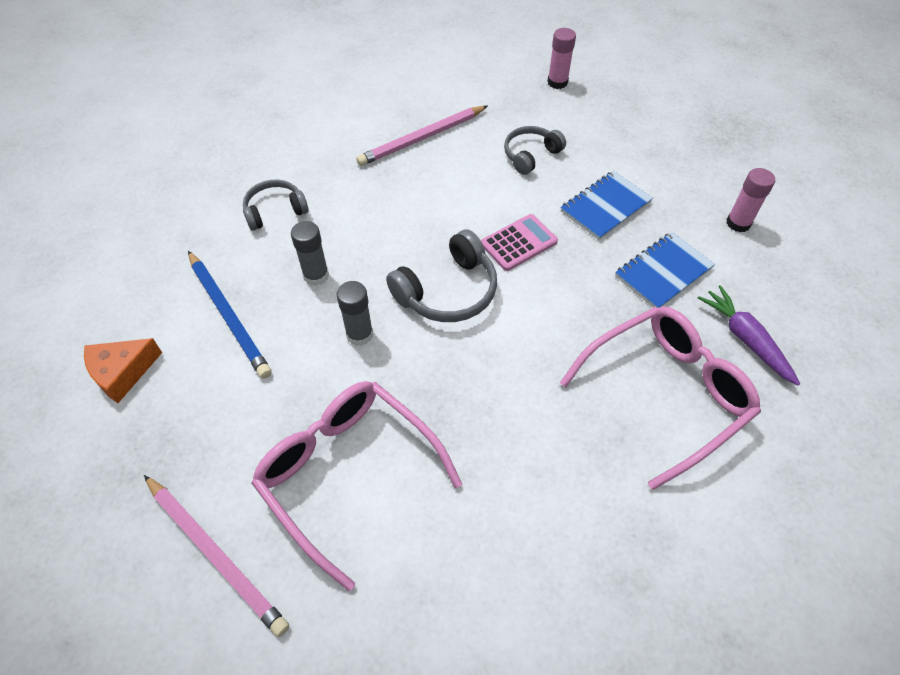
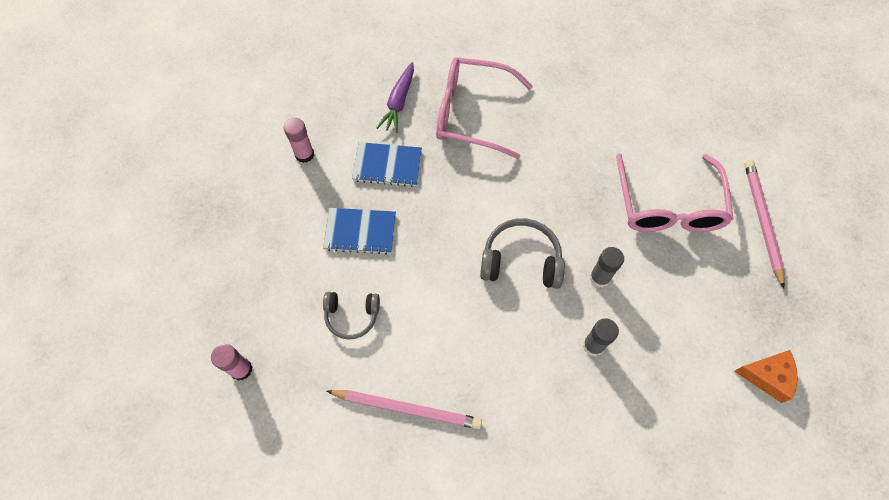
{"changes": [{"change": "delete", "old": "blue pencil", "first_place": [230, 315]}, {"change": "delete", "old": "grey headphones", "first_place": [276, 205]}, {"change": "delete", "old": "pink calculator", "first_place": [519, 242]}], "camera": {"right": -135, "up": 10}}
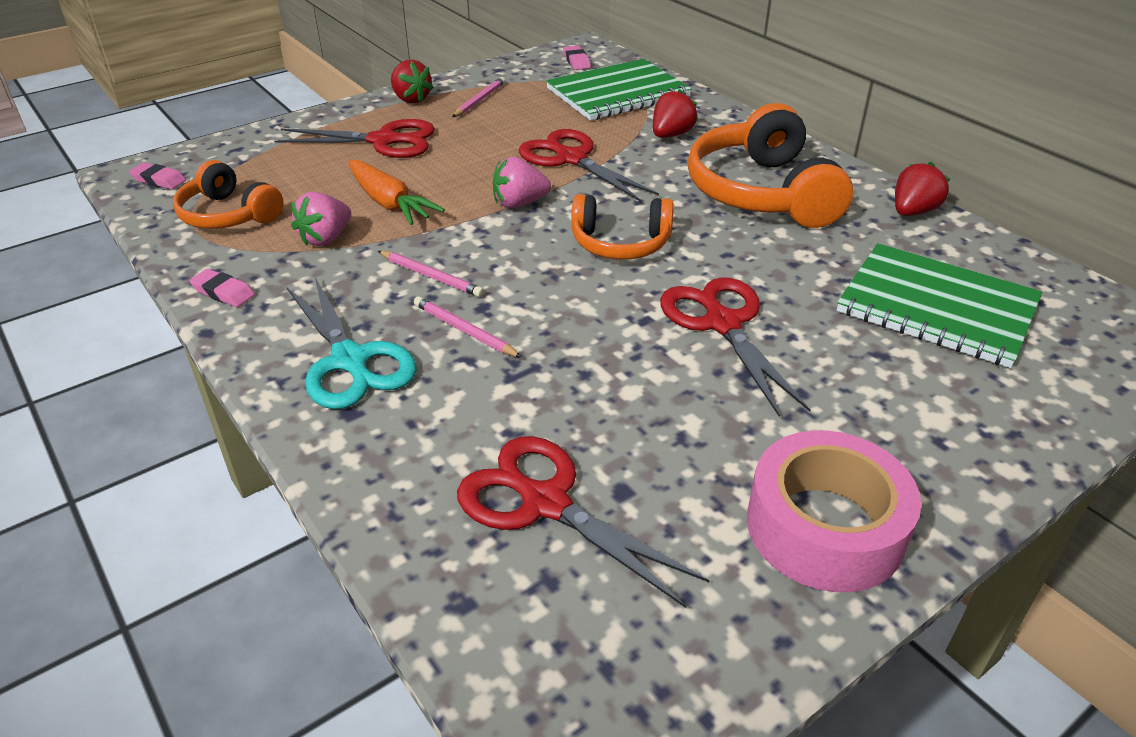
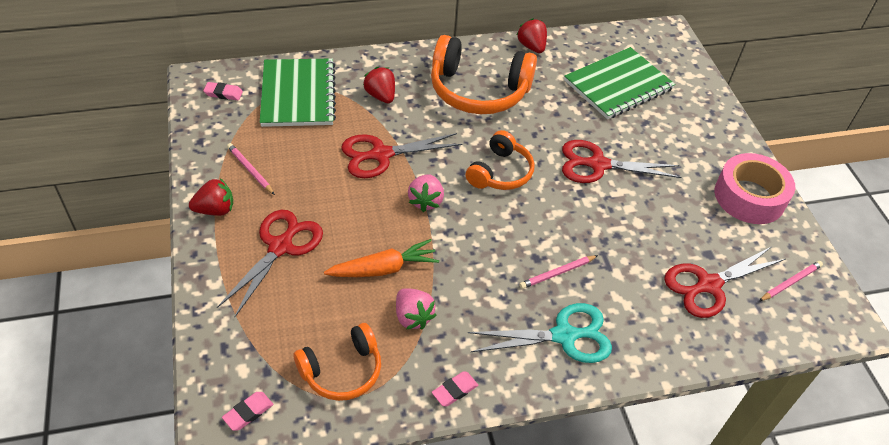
{"changes": [{"change": "move", "old": "pink pencil", "first_place": [431, 274], "second_place": [791, 281]}], "camera": {"right": -70, "up": 10}}
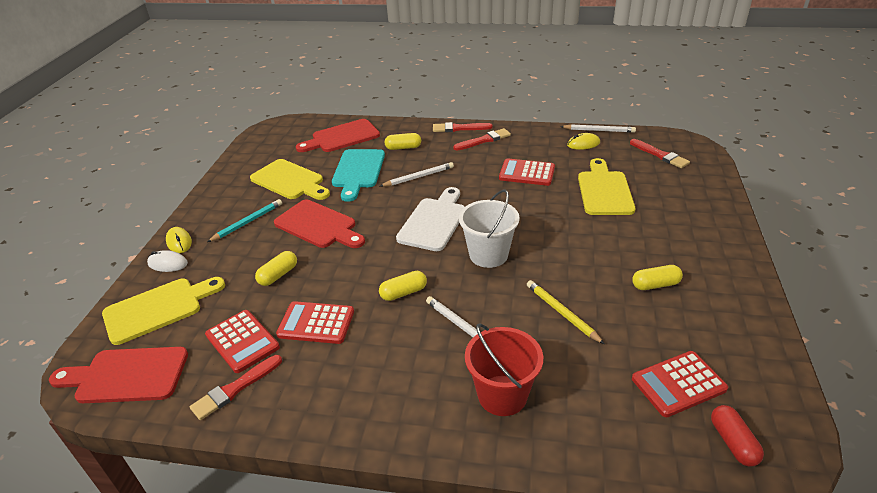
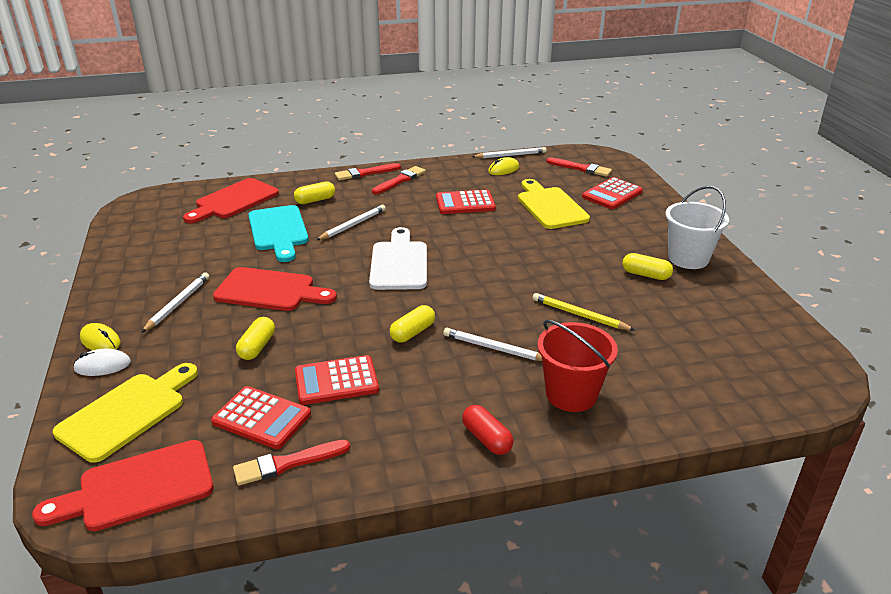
{"changes": [{"change": "delete", "old": "yellow cutting board", "first_place": [290, 179]}, {"change": "move", "old": "white bucket", "first_place": [489, 229], "second_place": [697, 227]}, {"change": "move", "old": "red calculator", "first_place": [680, 384], "second_place": [612, 193]}, {"change": "move", "old": "red capsule", "first_place": [737, 436], "second_place": [488, 430]}, {"change": "recolor", "old": "turquoise pencil", "new": "white pencil", "first_place": [244, 220], "second_place": [175, 302]}, {"change": "rotate", "old": "red brush", "first_place": [236, 387], "second_place": [291, 463], "degrees": 45}, {"change": "rotate", "old": "yellow capsule", "first_place": [657, 277], "second_place": [647, 266], "degrees": 60}], "camera": {"right": -25, "up": -5}}
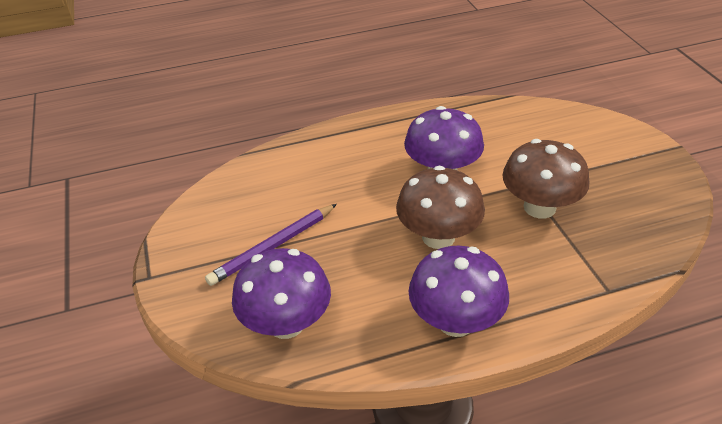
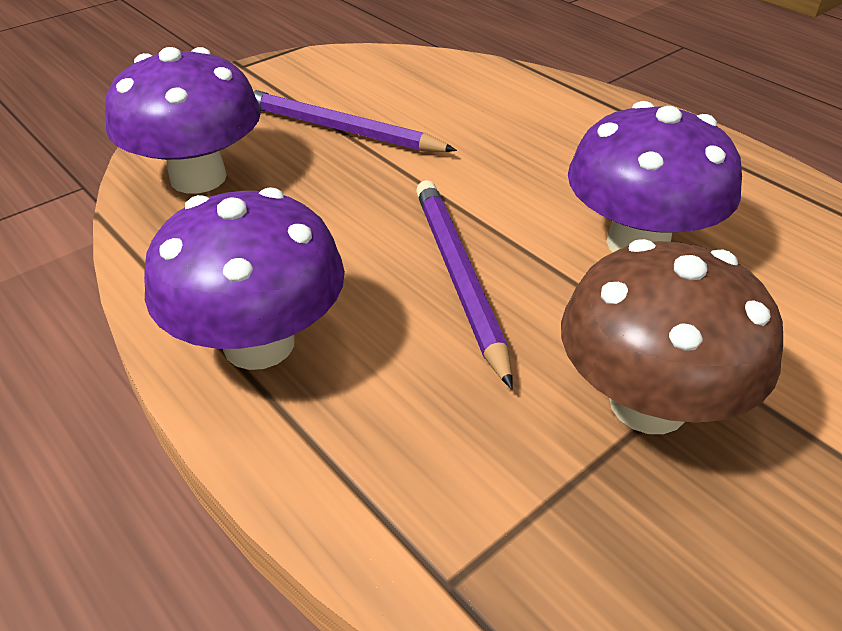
{"changes": [{"change": "replace", "old": "brown mushroom", "new": "purple pencil", "first_place": [440, 207], "second_place": [464, 284]}], "camera": {"right": 65, "up": 0}}
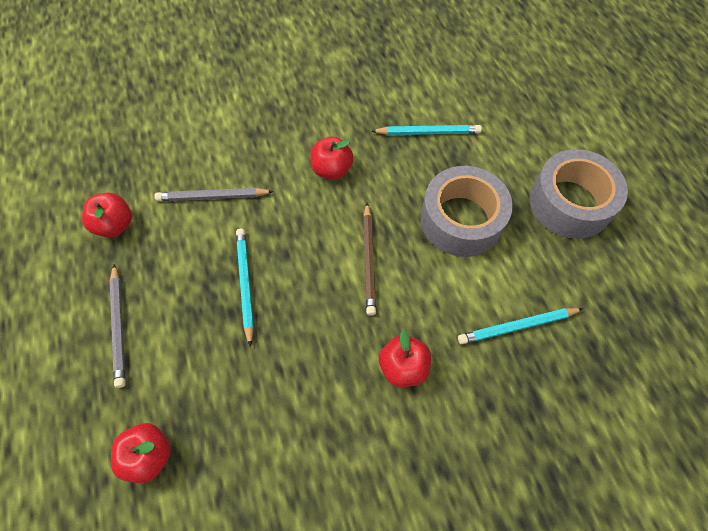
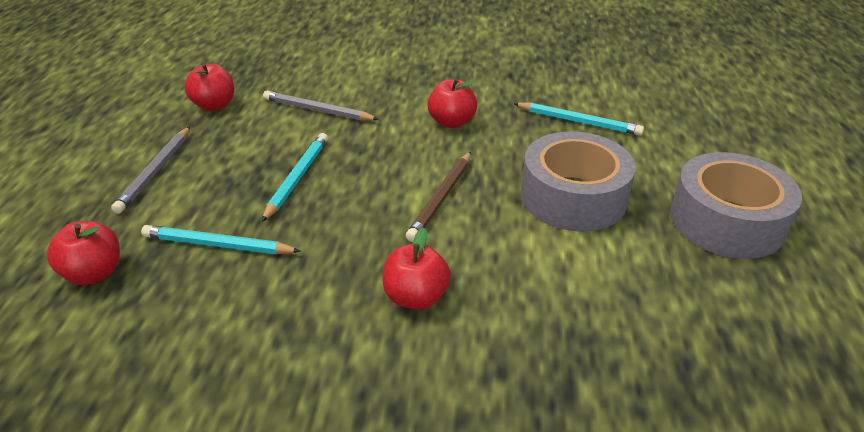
{"changes": [{"change": "move", "old": "turquoise pencil", "first_place": [520, 326], "second_place": [221, 239]}], "camera": {"right": 25, "up": -25}}
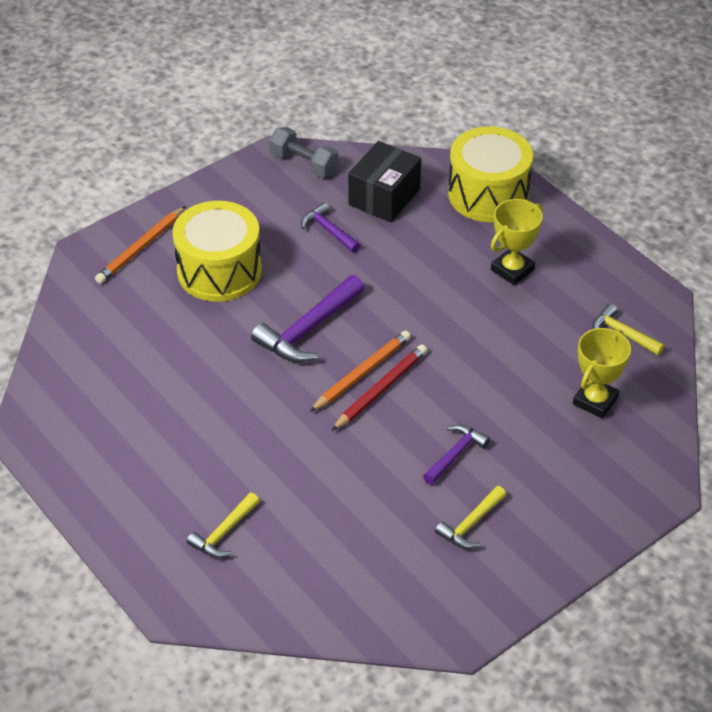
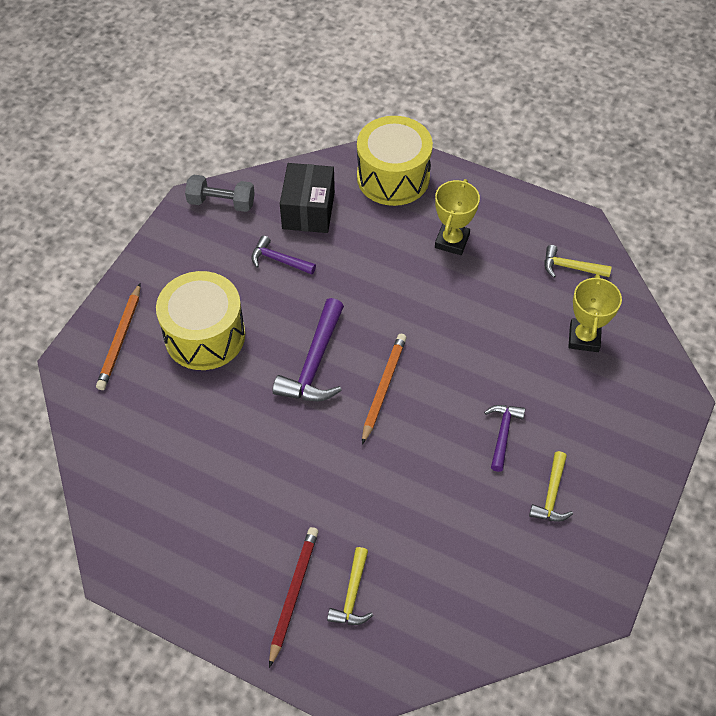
{"changes": [{"change": "move", "old": "red pencil", "first_place": [379, 387], "second_place": [293, 597]}], "camera": {"right": -25, "up": 10}}
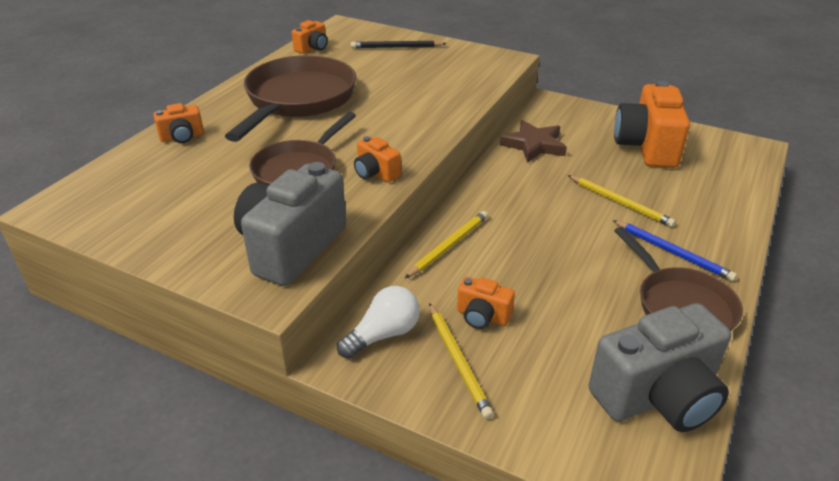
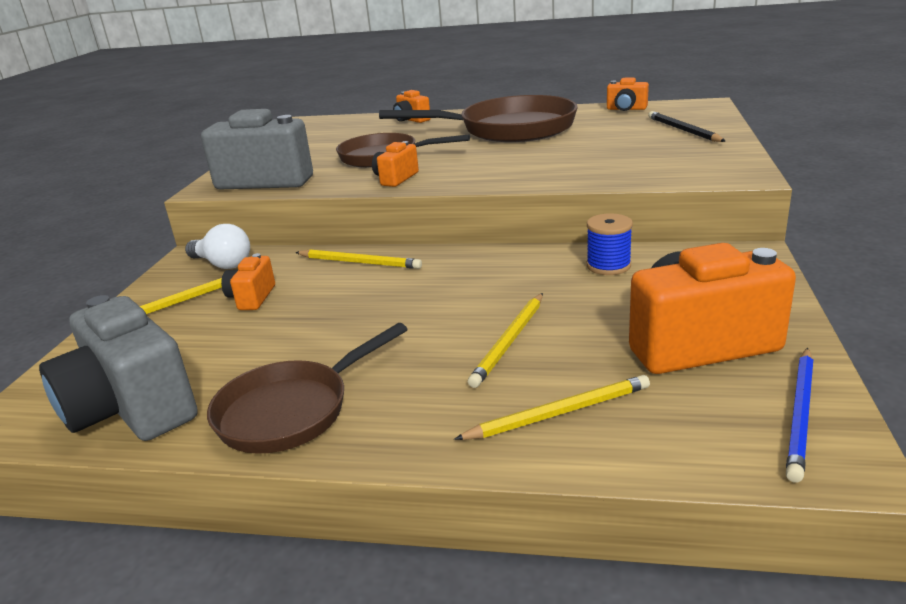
{"changes": [{"change": "insert", "new": "yellow pencil", "second_place": [552, 407]}, {"change": "move", "old": "blue pencil", "first_place": [674, 250], "second_place": [800, 415]}, {"change": "replace", "old": "brown star", "new": "blue spool", "first_place": [533, 141], "second_place": [610, 244]}], "camera": {"right": 75, "up": -10}}
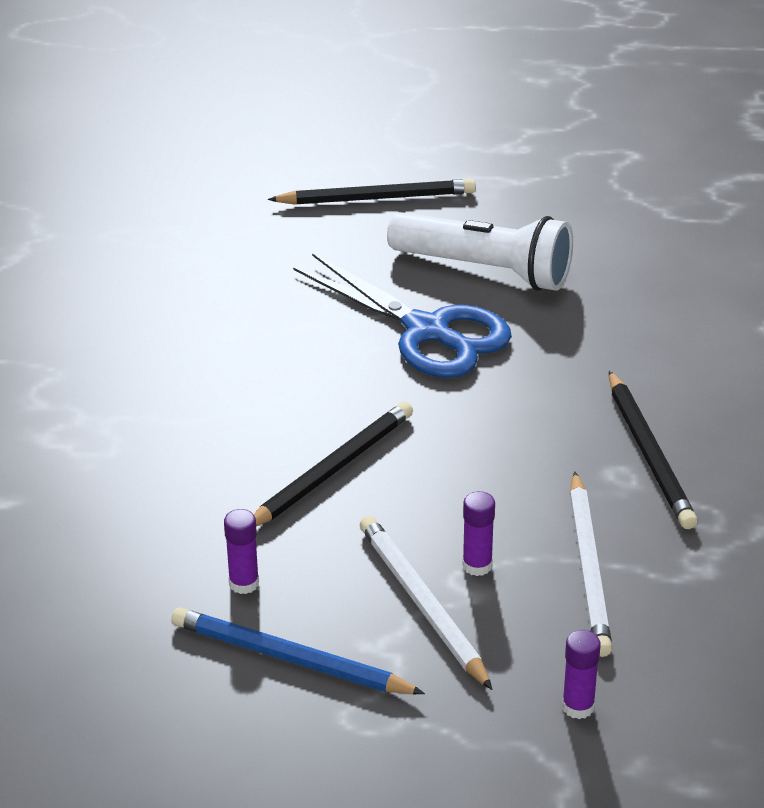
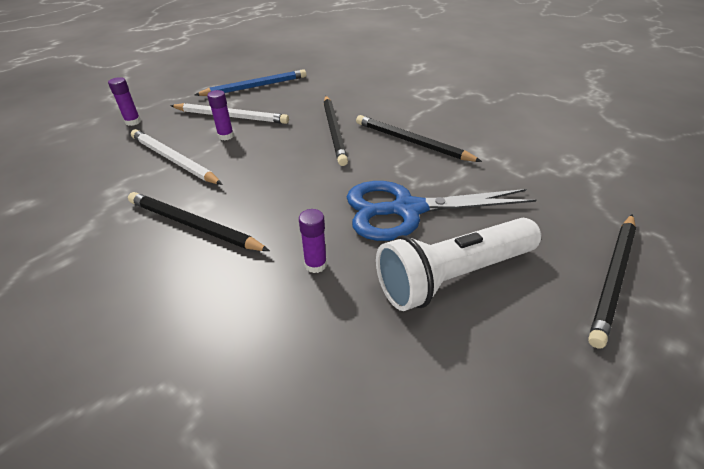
{"changes": [{"change": "insert", "new": "black pencil", "second_place": [419, 138]}, {"change": "move", "old": "purple glue stick", "first_place": [241, 551], "second_place": [313, 241]}], "camera": {"right": 130, "up": 5}}
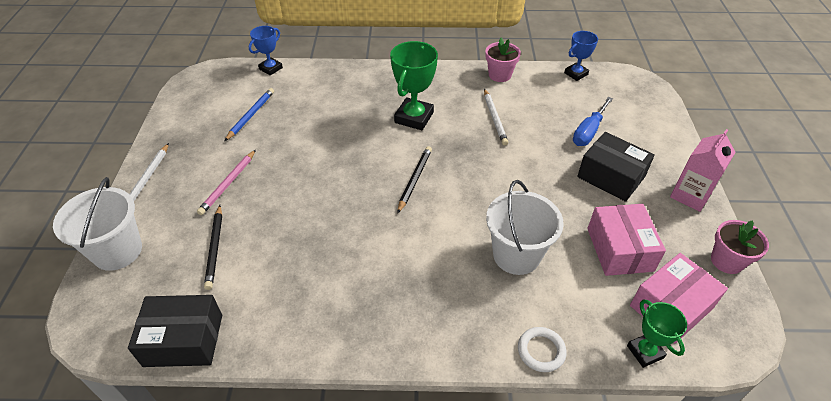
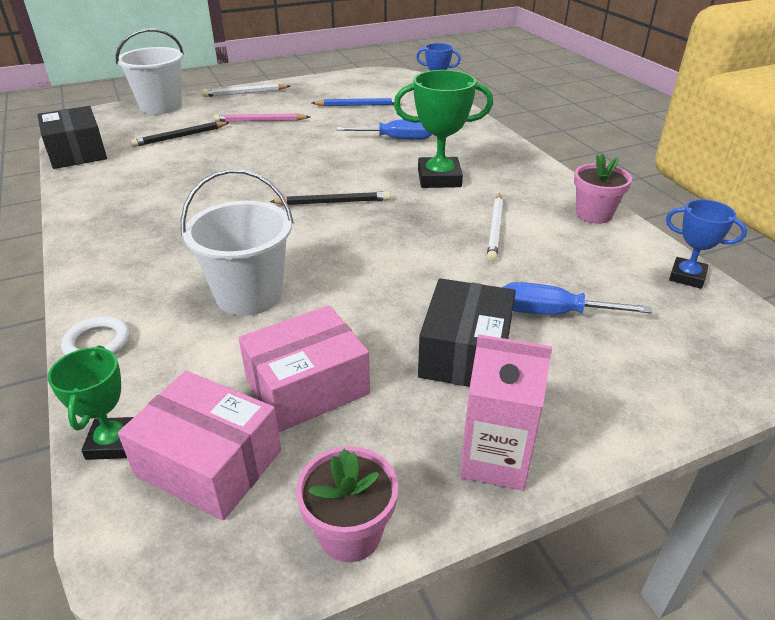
{"changes": [{"change": "insert", "new": "blue screwdriver", "second_place": [384, 129]}, {"change": "rotate", "old": "white pencil", "first_place": [496, 117], "second_place": [495, 227], "degrees": -45}, {"change": "rotate", "old": "green trophy", "first_place": [657, 333], "second_place": [91, 402], "degrees": -45}], "camera": {"right": 65, "up": -10}}
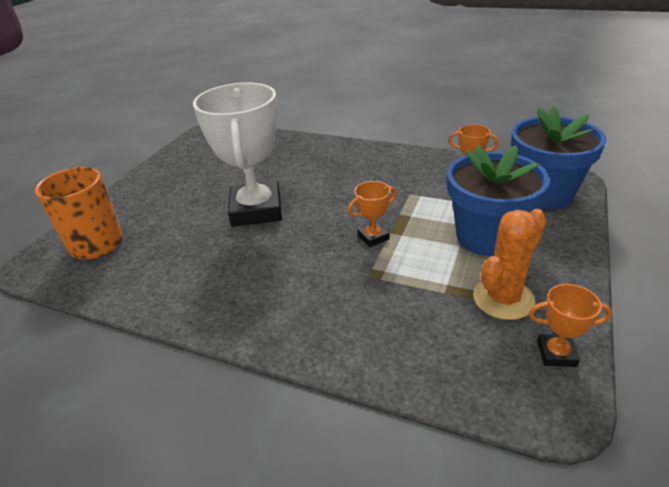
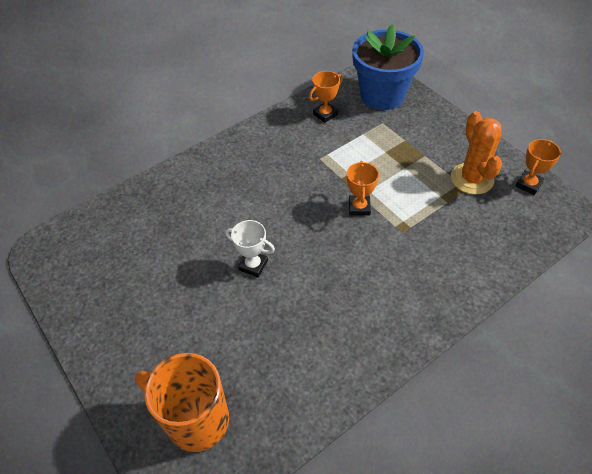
{"changes": [{"change": "delete", "old": "blue flower pot", "first_place": [498, 200]}, {"change": "resize", "old": "white trophy", "first_place": [237, 155], "second_place": [250, 248], "factor": 0.43}], "camera": {"right": -60, "up": 15}}
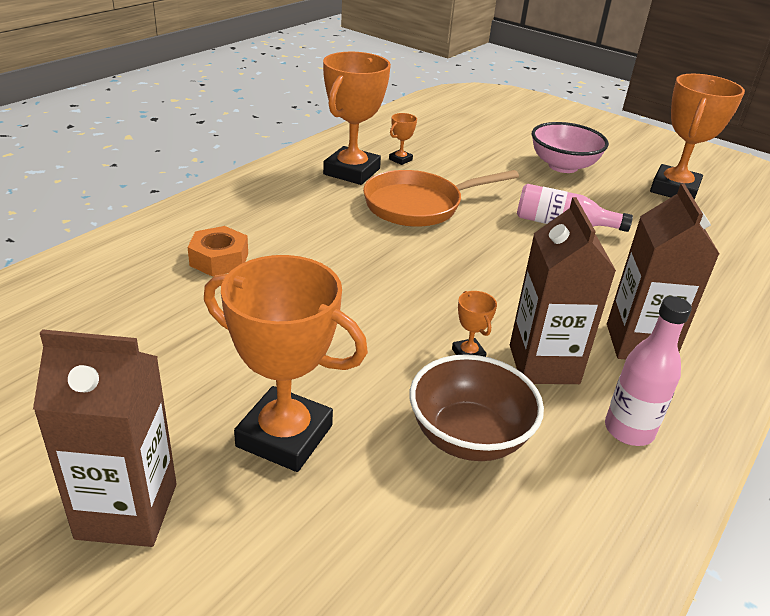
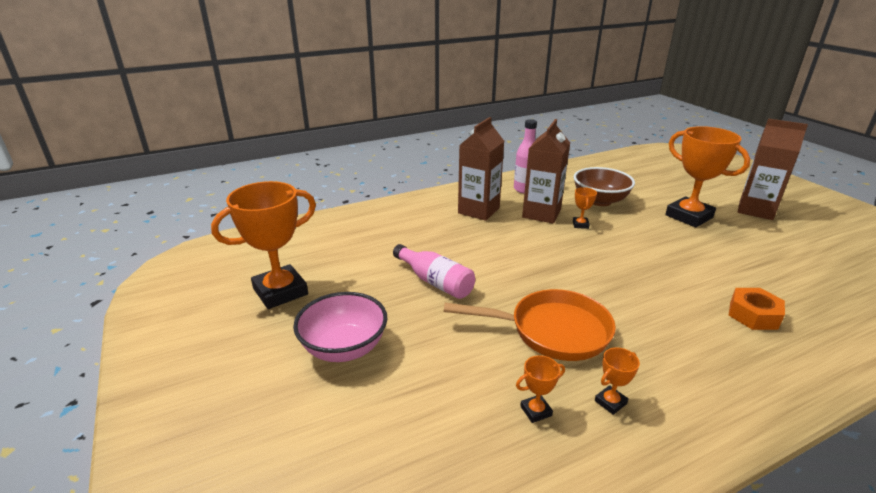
{"changes": [{"change": "resize", "old": "orange trophy", "first_place": [357, 118], "second_place": [617, 381], "factor": 0.42}], "camera": {"right": -150, "up": -5}}
